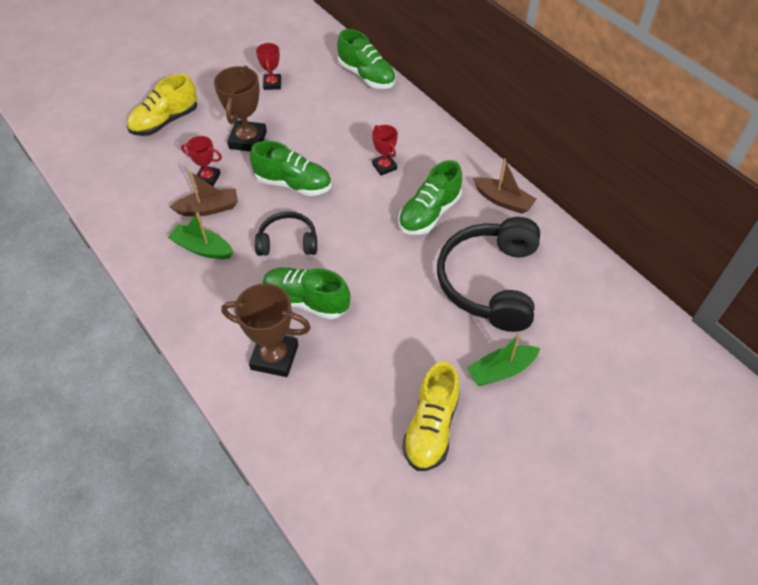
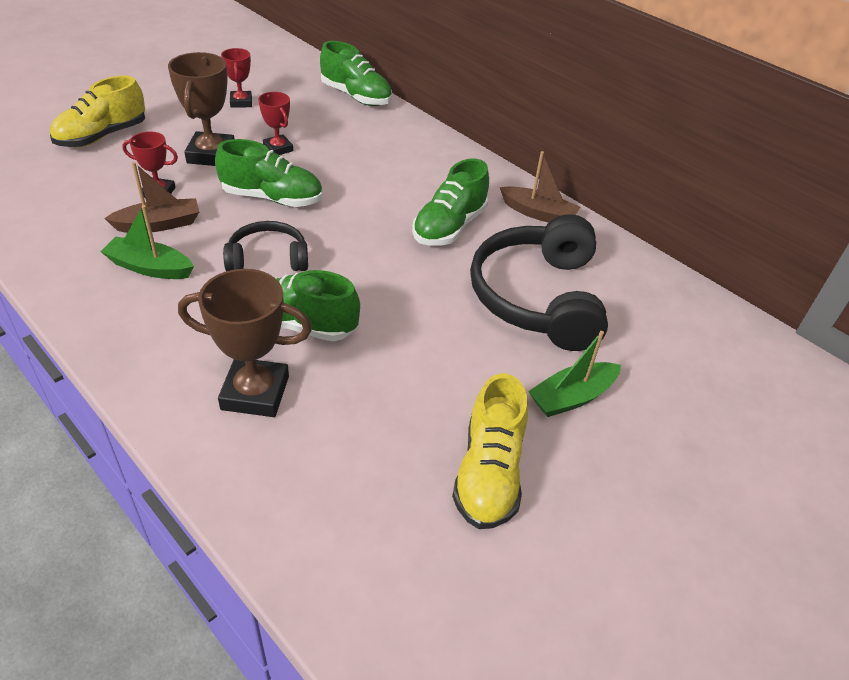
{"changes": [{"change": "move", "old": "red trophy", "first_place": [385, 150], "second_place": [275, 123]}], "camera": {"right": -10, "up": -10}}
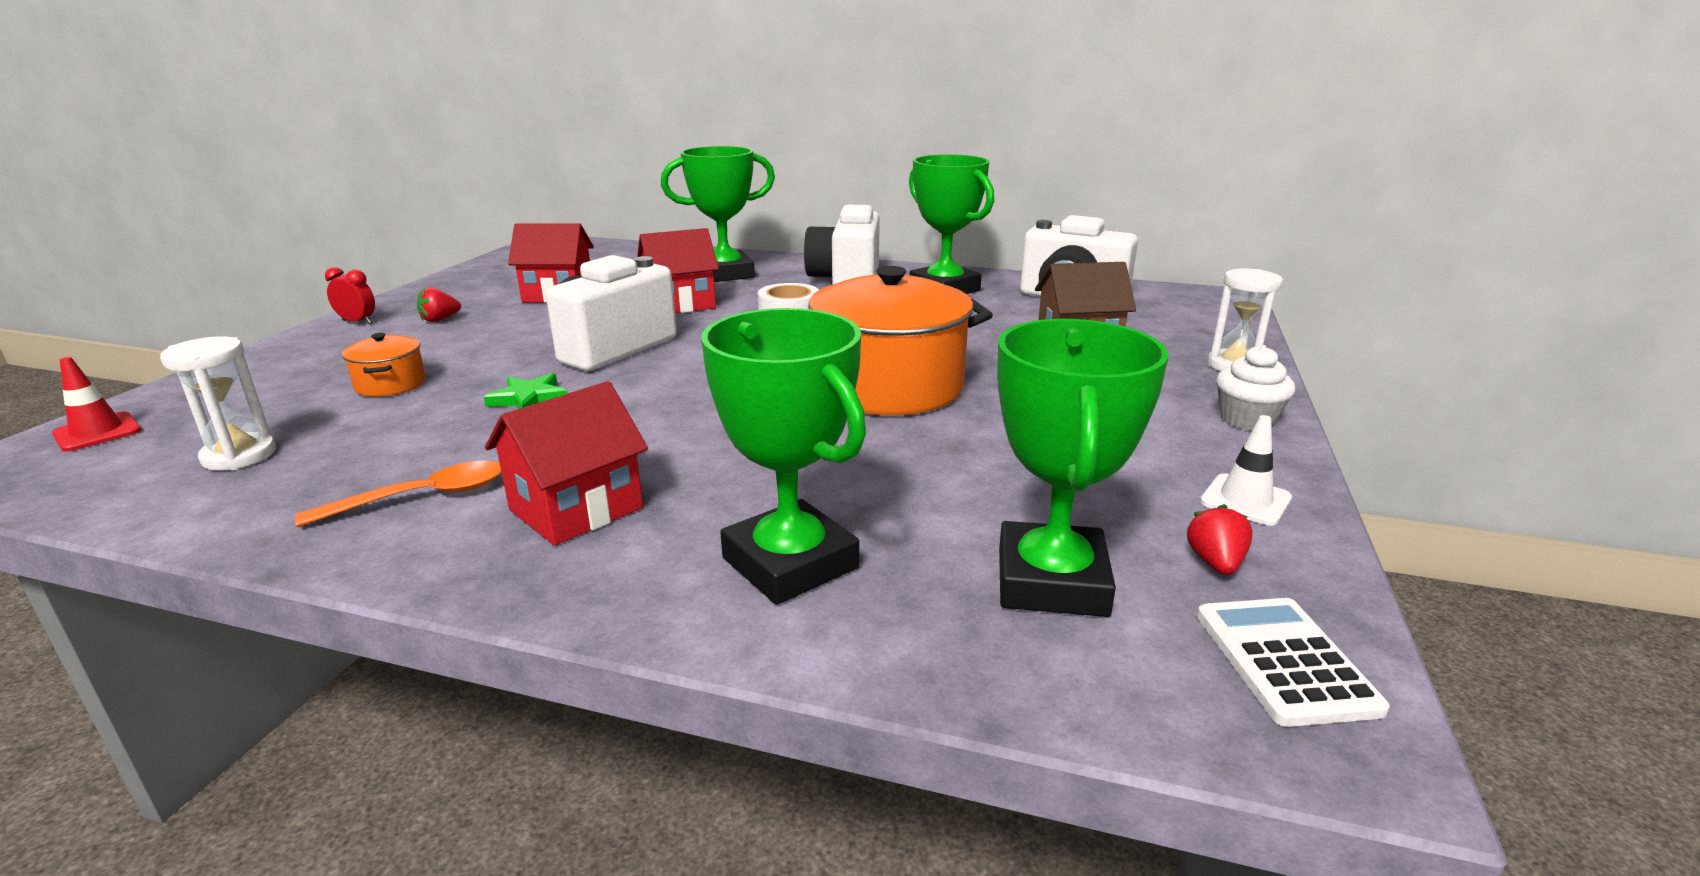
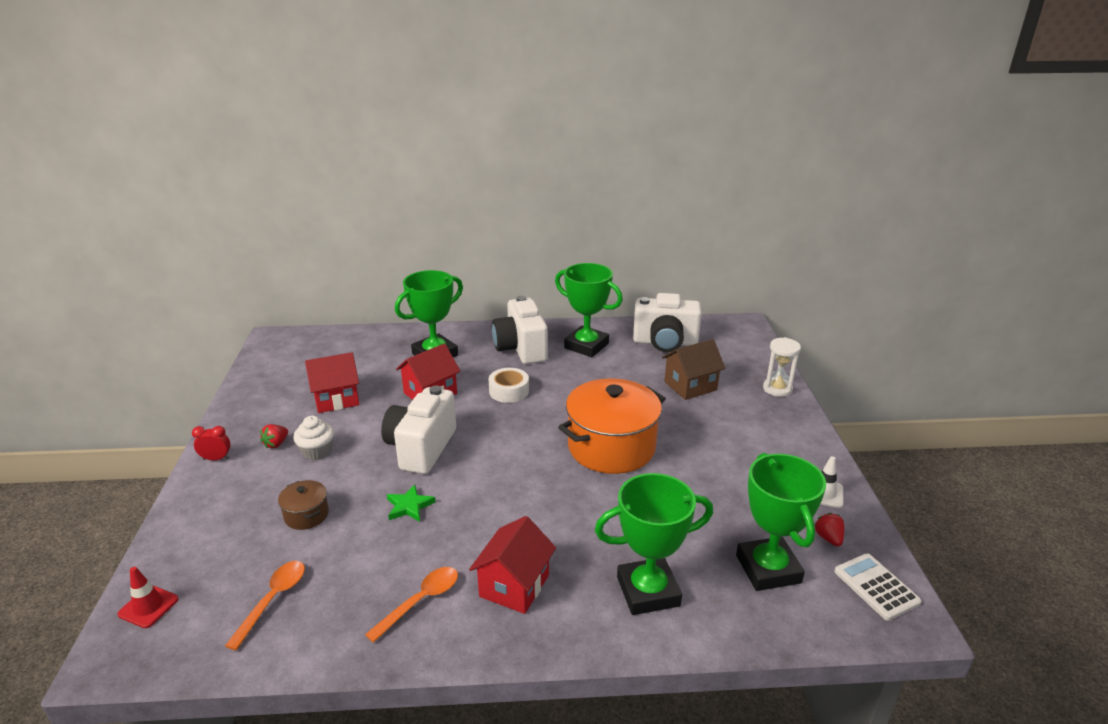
{"changes": [{"change": "move", "old": "white cupcake", "first_place": [1256, 388], "second_place": [313, 438]}, {"change": "replace", "old": "white hourglass", "new": "orange spoon", "first_place": [218, 403], "second_place": [265, 605]}, {"change": "recolor", "old": "orange pot", "new": "brown pot", "first_place": [384, 365], "second_place": [303, 505]}, {"change": "rotate", "old": "green trophy", "first_place": [783, 456], "second_place": [654, 544], "degrees": -45}], "camera": {"right": -20, "up": 5}}
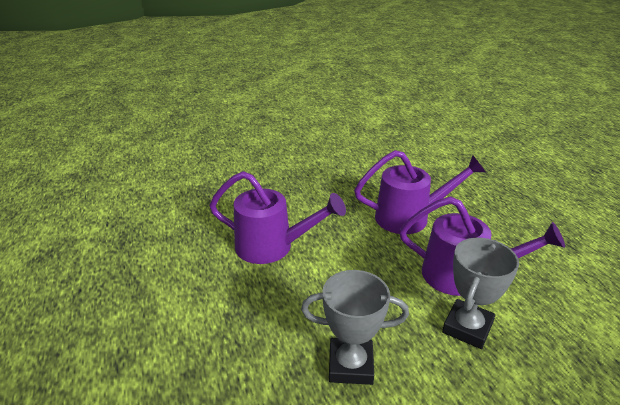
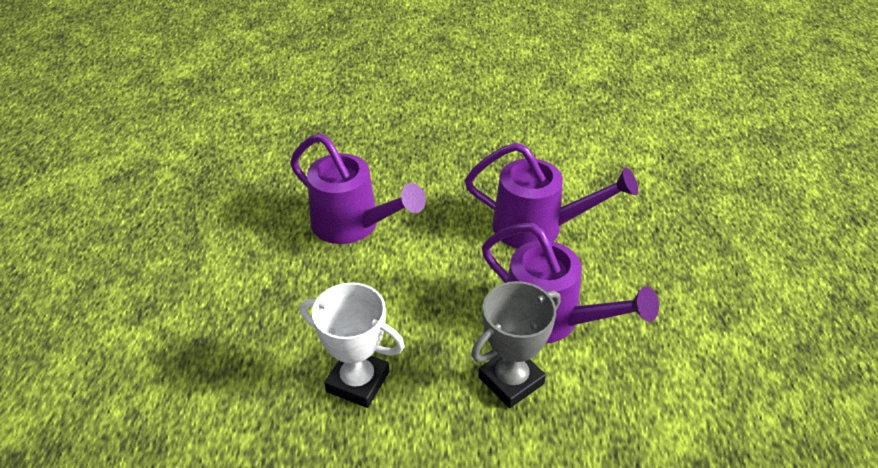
{"changes": [{"change": "recolor", "old": "grey trophy", "new": "white trophy", "first_place": [355, 327], "second_place": [352, 345]}], "camera": {"right": 20, "up": 10}}
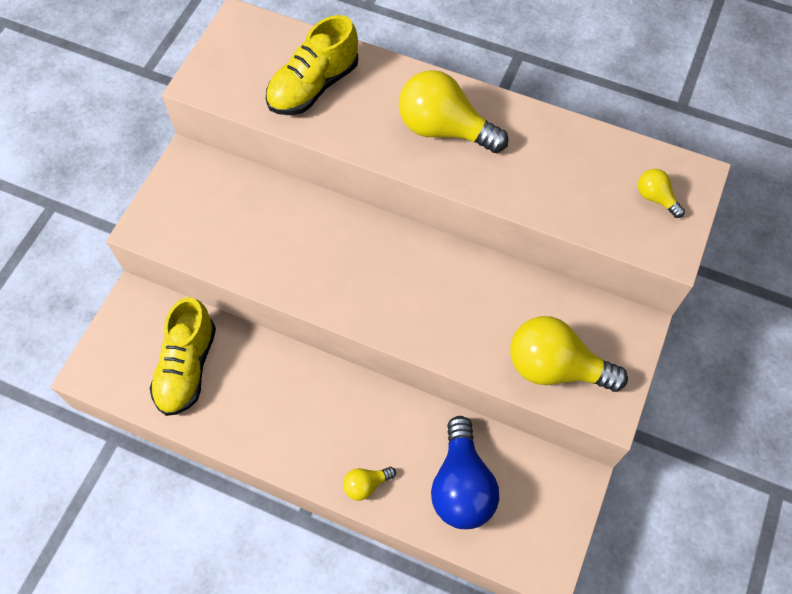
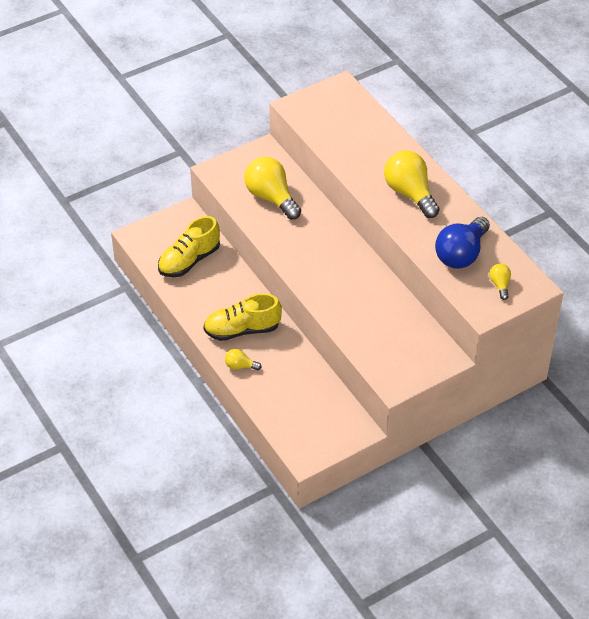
{"changes": [{"change": "move", "old": "yellow shoe", "first_place": [312, 65], "second_place": [242, 317]}, {"change": "move", "old": "blue light bulb", "first_place": [465, 472], "second_place": [462, 243]}, {"change": "move", "old": "yellow light bulb", "first_place": [569, 354], "second_place": [272, 188]}], "camera": {"right": 35, "up": -15}}
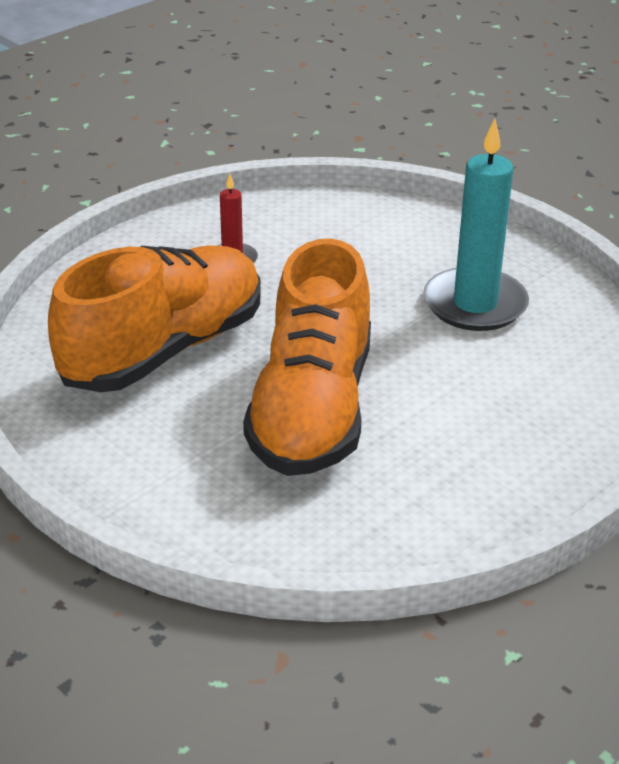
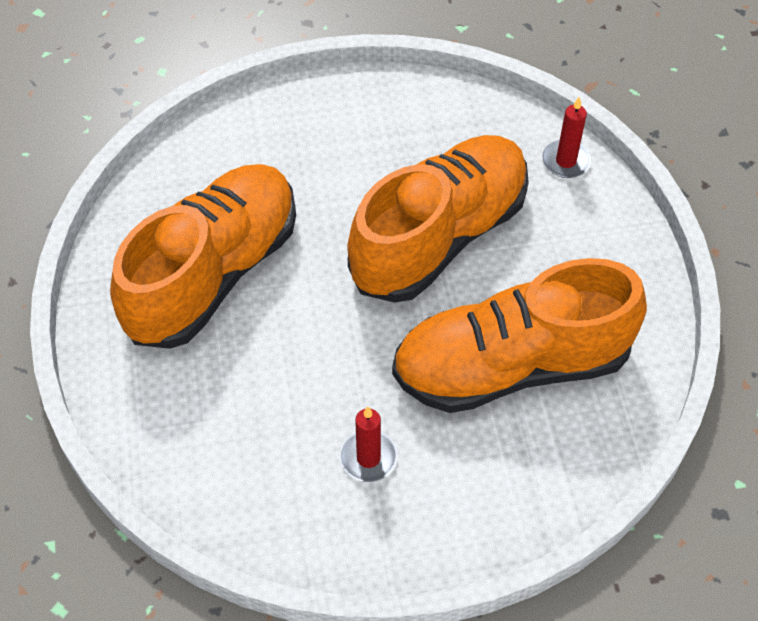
{"changes": [{"change": "insert", "new": "red candle", "second_place": [567, 137]}, {"change": "replace", "old": "turquoise candle", "new": "orange shoe", "first_place": [476, 225], "second_place": [203, 256]}], "camera": {"right": -145, "up": 20}}
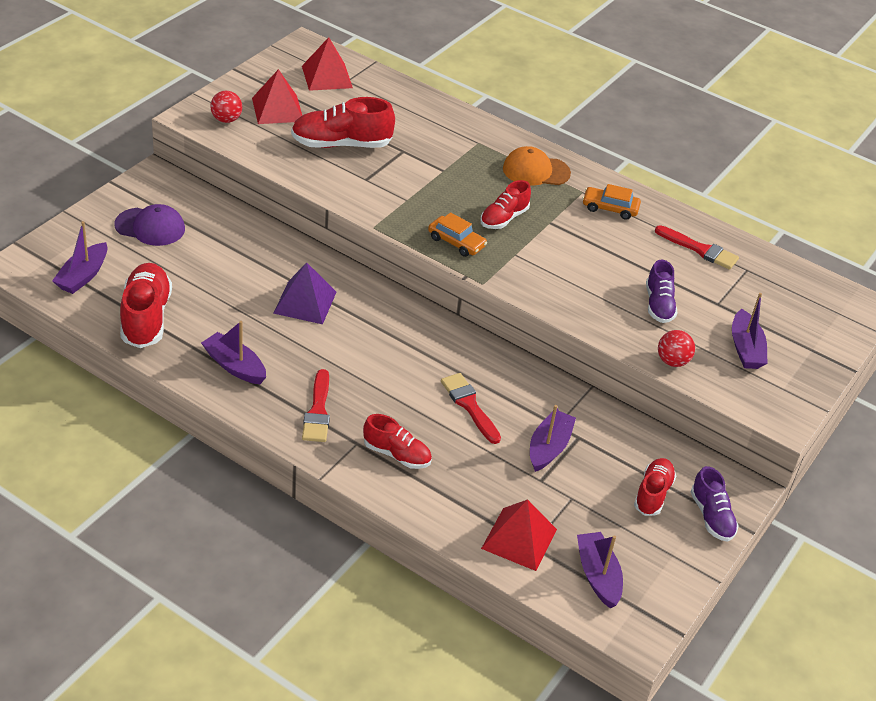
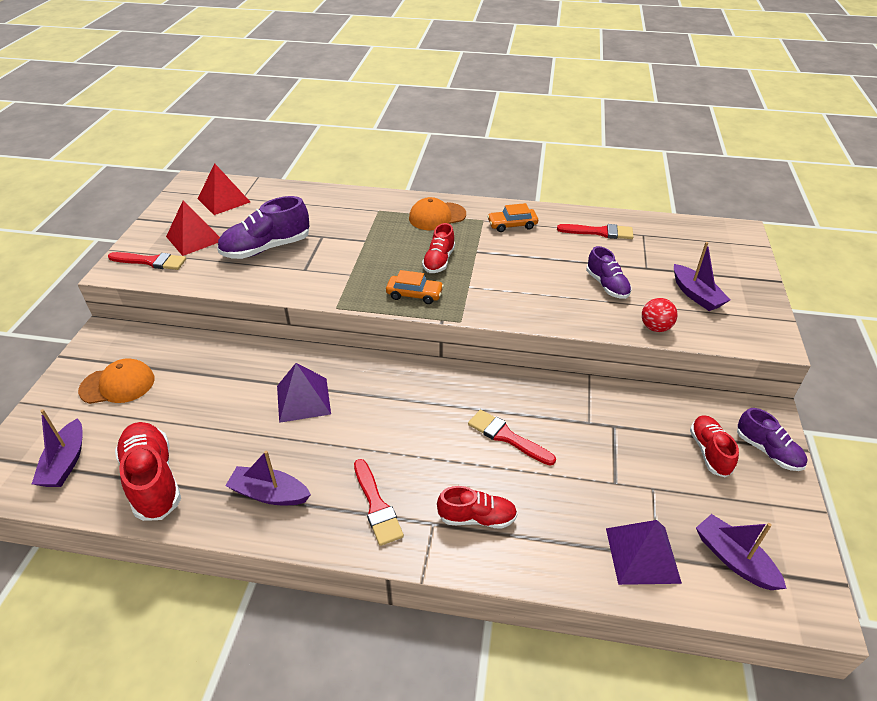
{"changes": [{"change": "delete", "old": "purple boat", "first_place": [553, 438]}, {"change": "replace", "old": "red ball", "new": "red brush", "first_place": [226, 107], "second_place": [147, 261]}, {"change": "recolor", "old": "purple cap", "new": "orange cap", "first_place": [150, 225], "second_place": [116, 381]}, {"change": "recolor", "old": "red shoe", "new": "purple shoe", "first_place": [343, 122], "second_place": [263, 227]}, {"change": "recolor", "old": "red pyramid", "new": "purple pyramid", "first_place": [519, 535], "second_place": [644, 552]}], "camera": {"right": -20, "up": 0}}
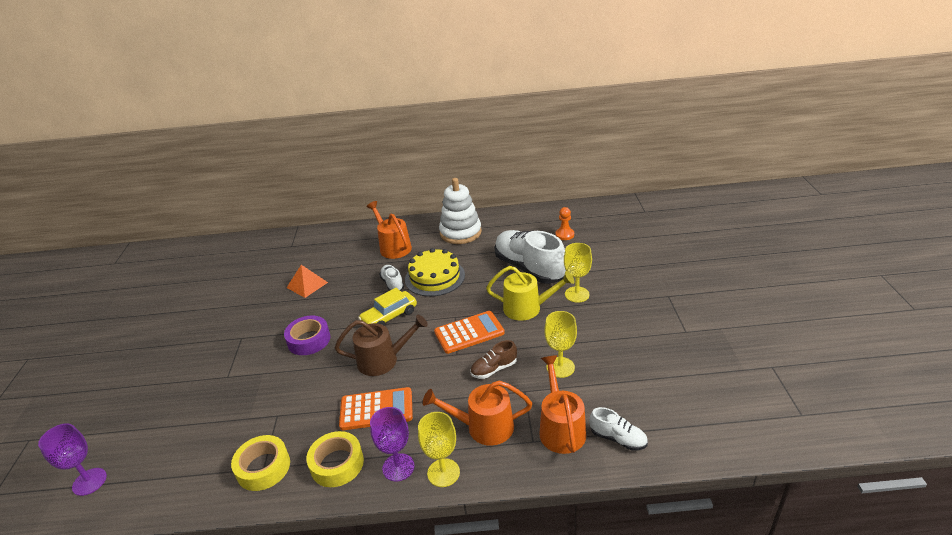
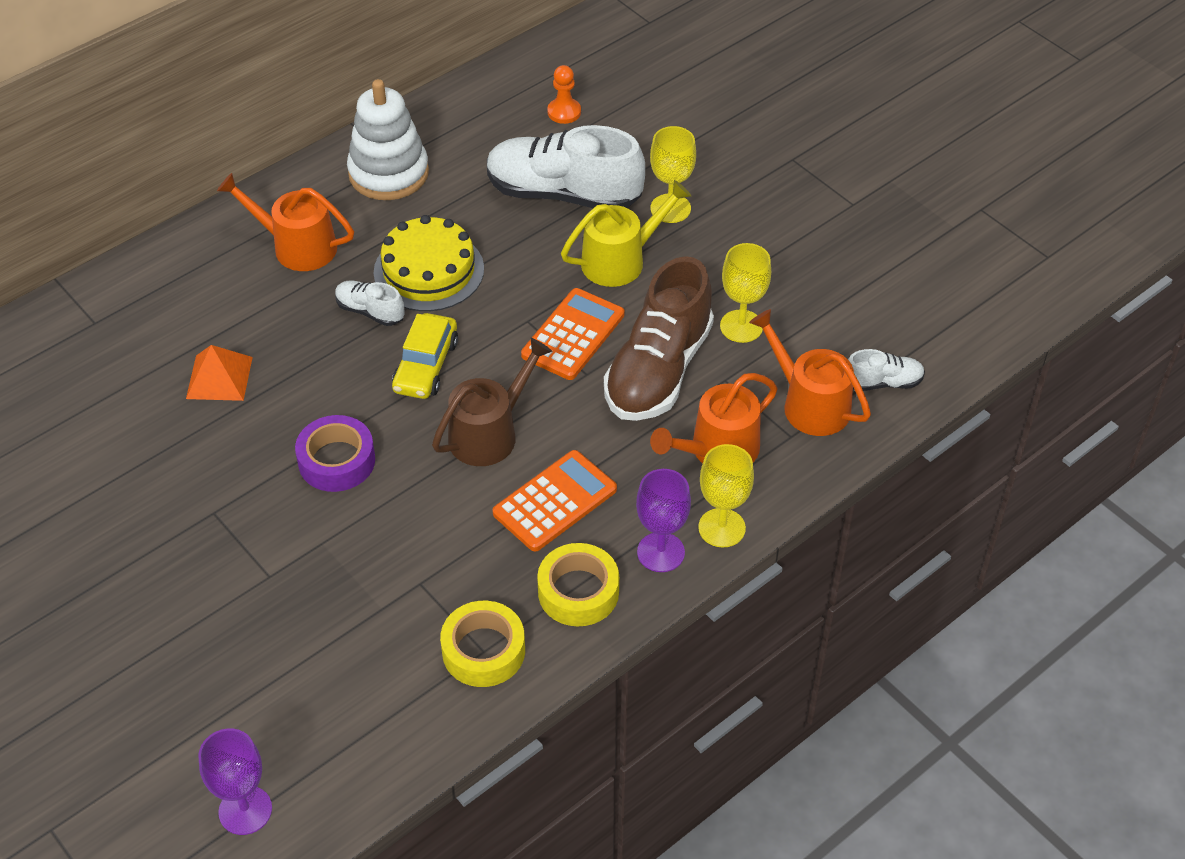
{"changes": [{"change": "resize", "old": "brown shoe", "first_place": [493, 359], "second_place": [659, 338], "factor": 2.15}], "camera": {"right": -40, "up": 15}}
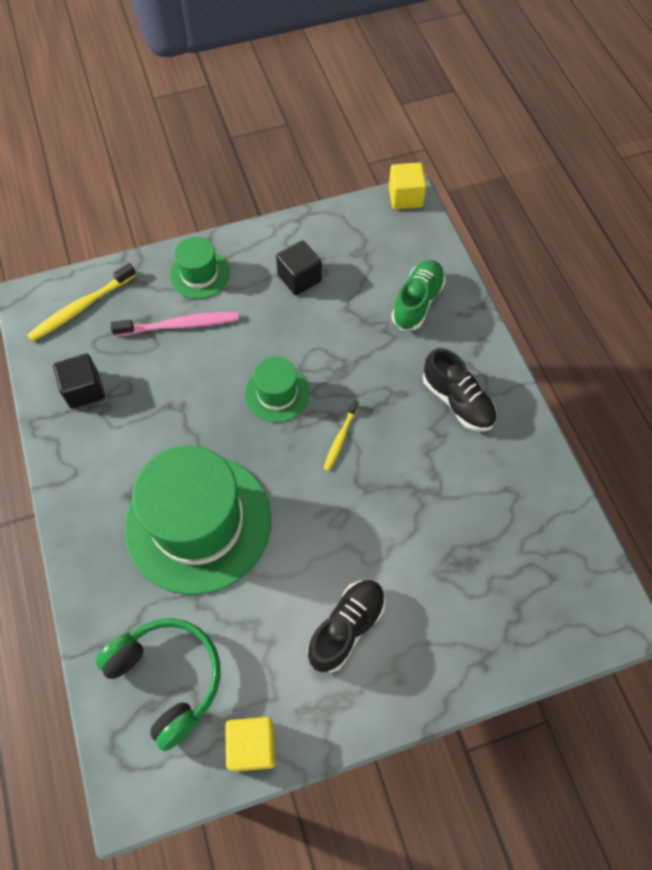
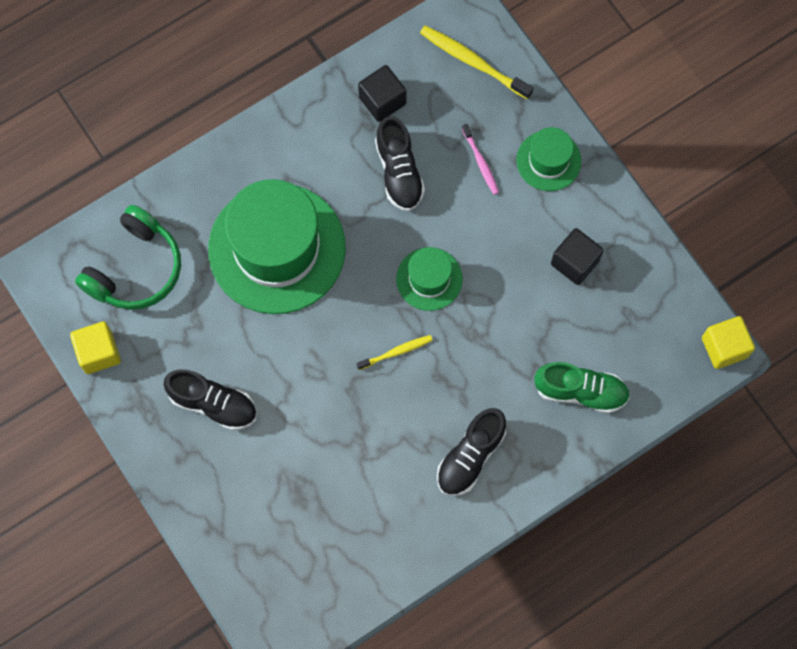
{"changes": [{"change": "insert", "new": "black shoe", "second_place": [400, 163]}, {"change": "rotate", "old": "yellow toothbrush", "first_place": [341, 435], "second_place": [394, 352], "degrees": 150}, {"change": "resize", "old": "pink toothbrush", "first_place": [174, 324], "second_place": [480, 159], "factor": 0.59}], "camera": {"right": 75, "up": 10}}
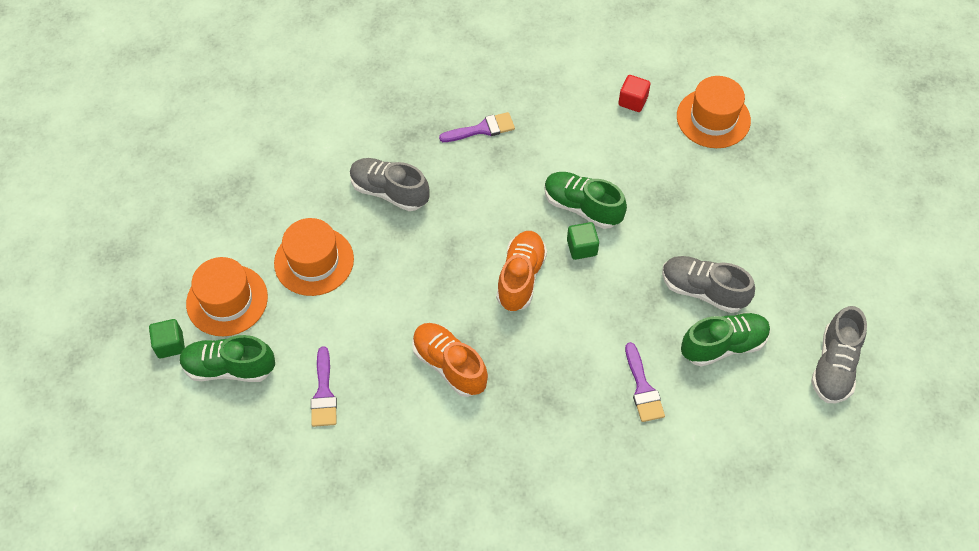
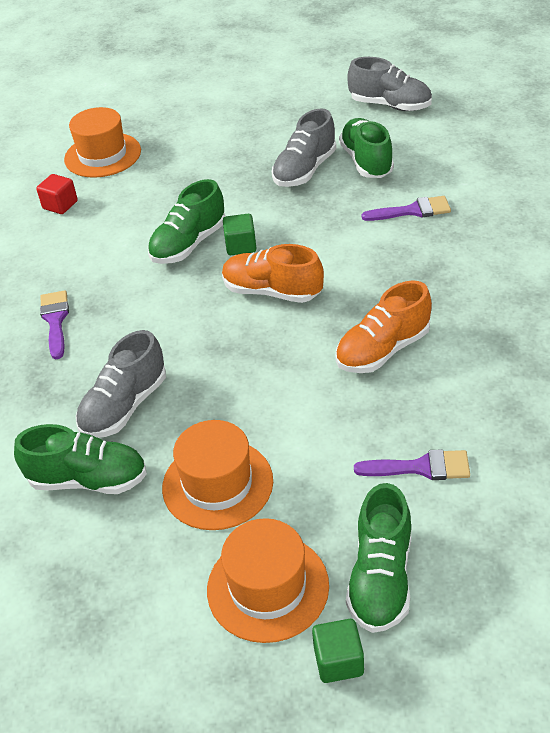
{"changes": [{"change": "insert", "new": "green shoe", "second_place": [80, 459]}], "camera": {"right": -80, "up": -15}}
